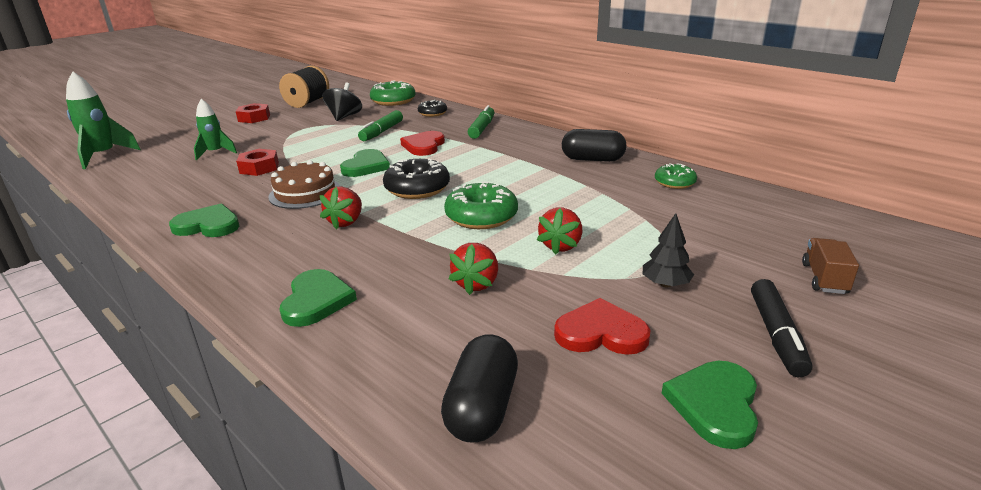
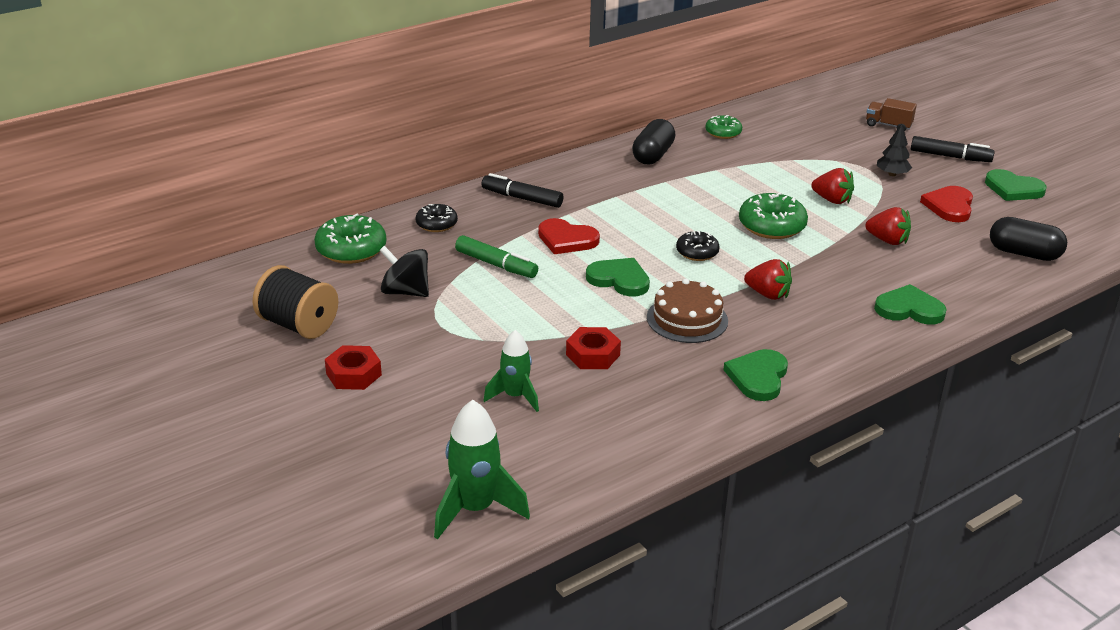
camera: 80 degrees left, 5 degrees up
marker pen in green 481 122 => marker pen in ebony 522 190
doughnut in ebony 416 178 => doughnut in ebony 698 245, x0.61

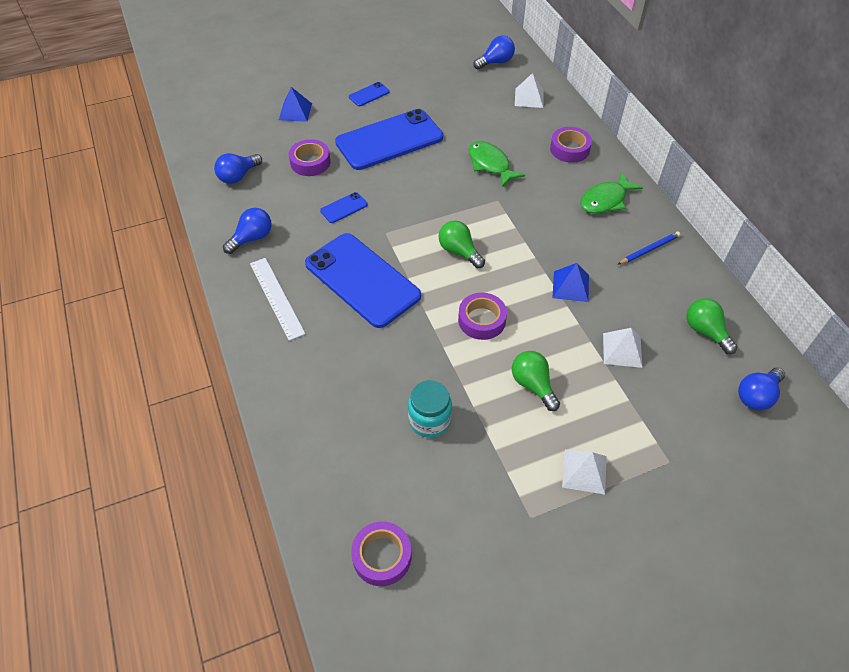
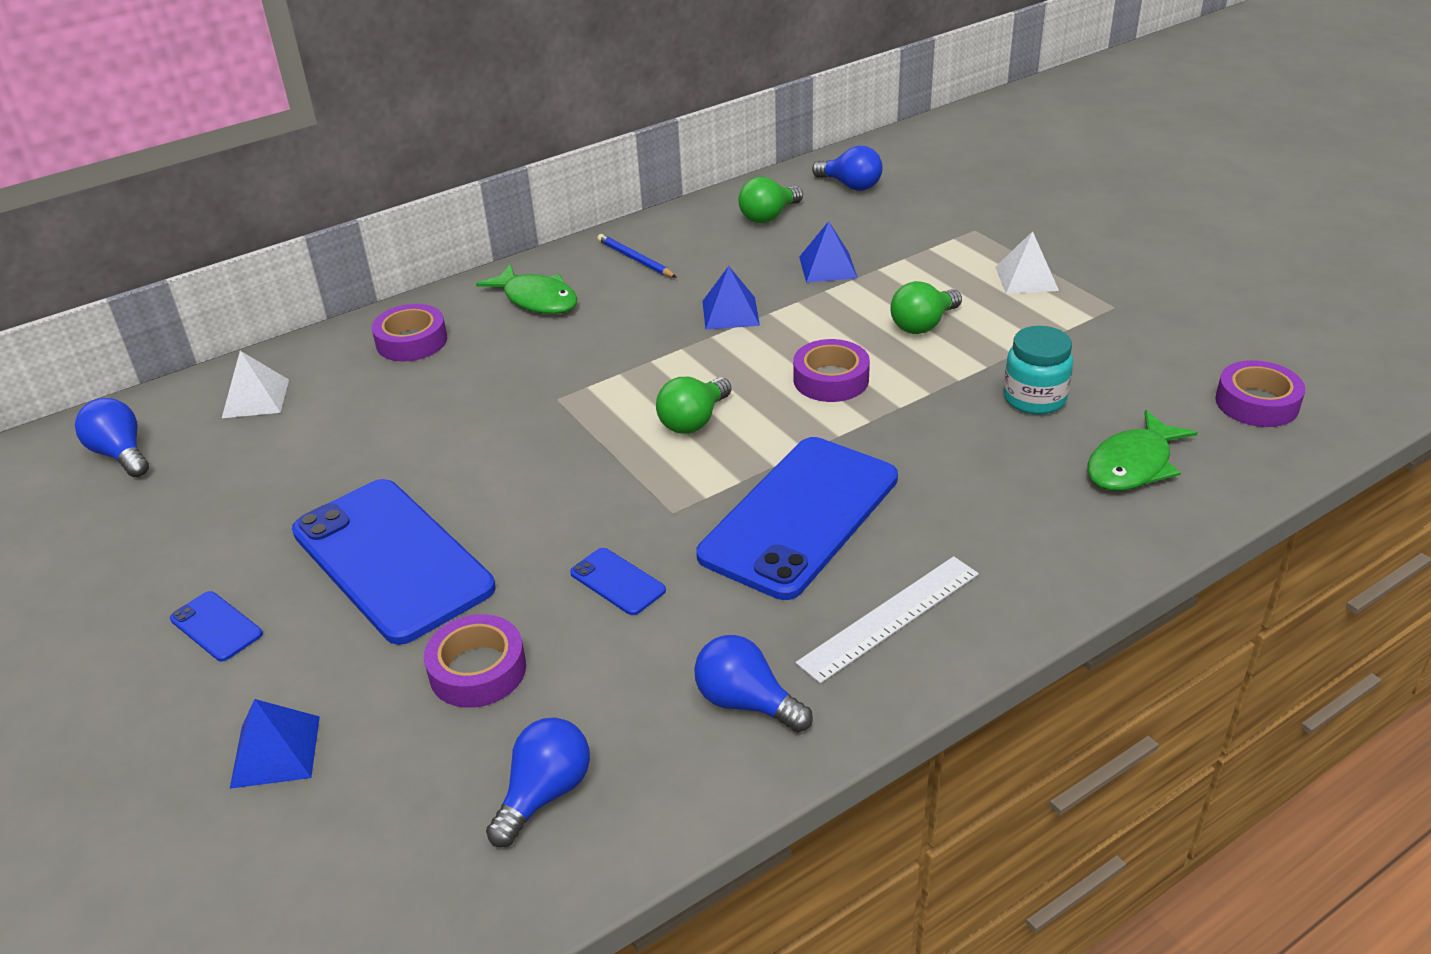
camera: 100 degrees left, 15 degrees down
bulb in blue 238 168 => bulb in blue 538 782, 90 degrees counterclockwise
pyramid shape in pure white 623 348 => pyramid shape in blue 828 252
toy fish in green 496 164 => toy fish in green 1143 450, moved

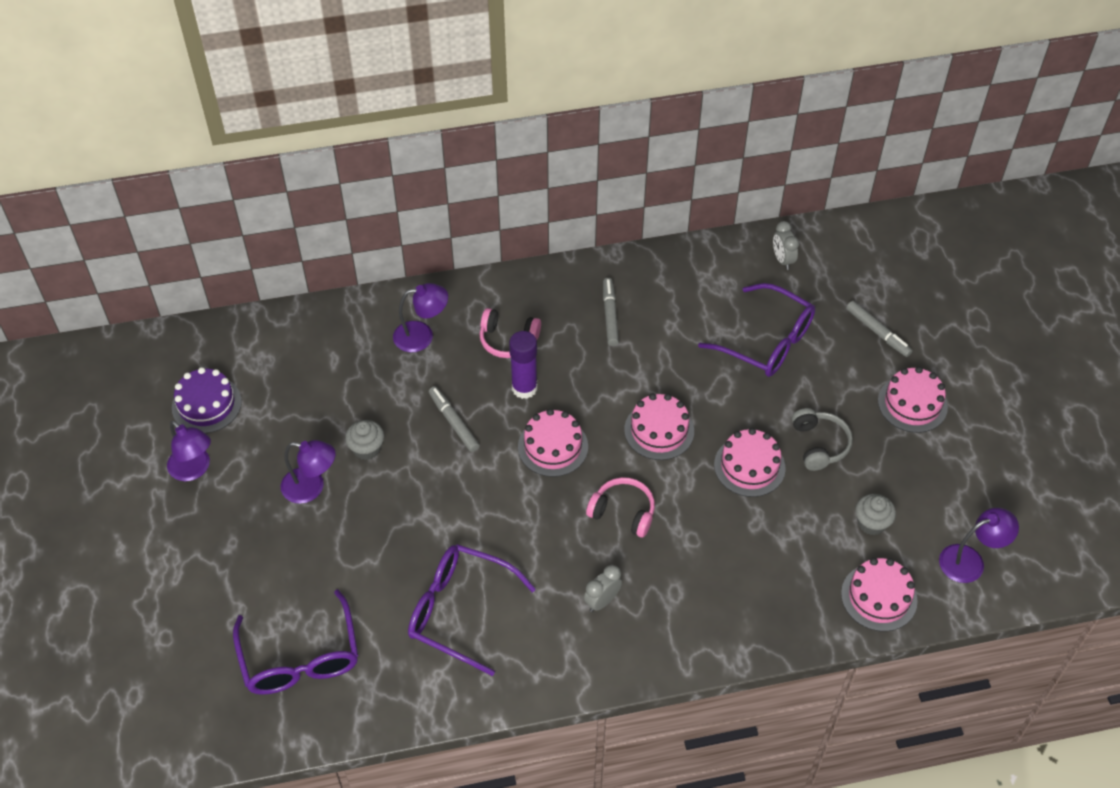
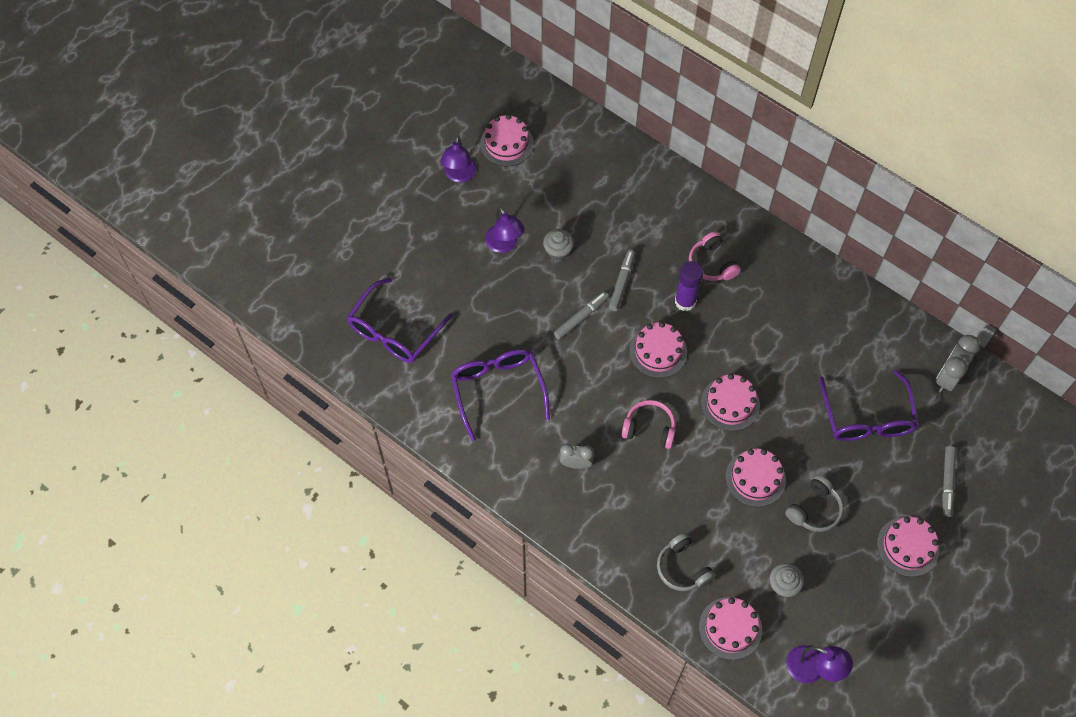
camera: 50 degrees right, 10 degrees up
gateau in violet 207 400 => gateau in rose-pink 507 140
marker pen in ash-grey 611 312 => marker pen in ash-grey 581 315, moved
over-ear headphones in rose-pink 620 507 => over-ear headphones in rose-pink 648 424, 60 degrees counterclockwise
nothing => over-ear headphones in ash-grey 686 561
alarm clock in ash-grey 786 245 => alarm clock in ash-grey 958 364, x1.54
desk lamp in violet 420 317 => nothing

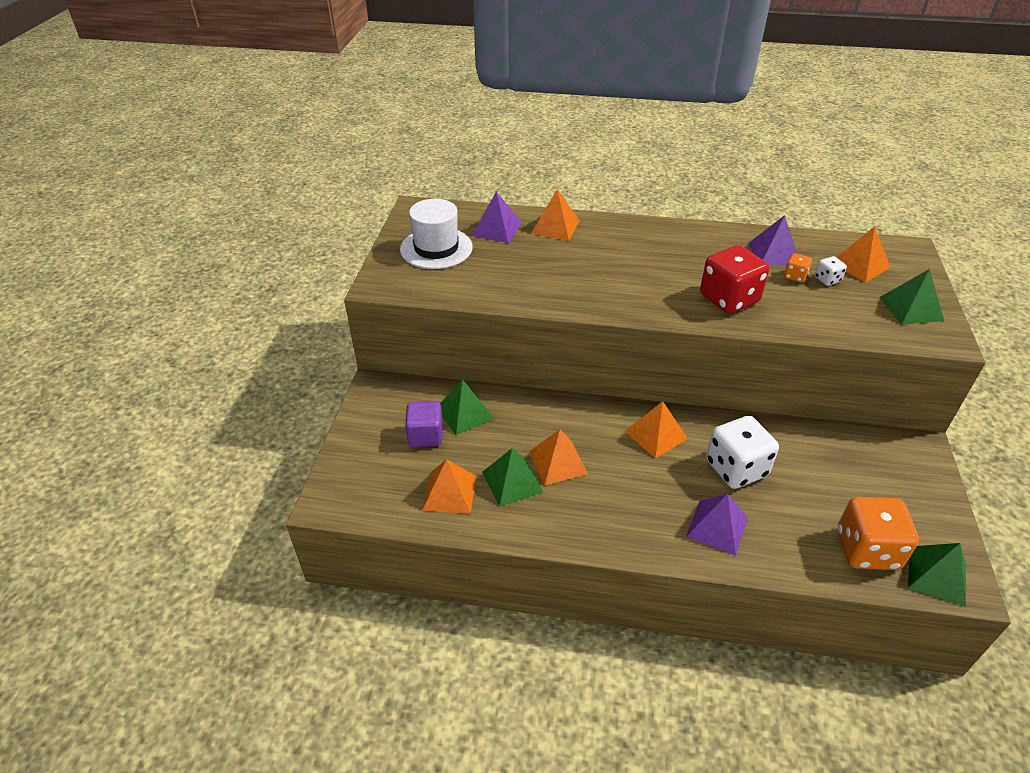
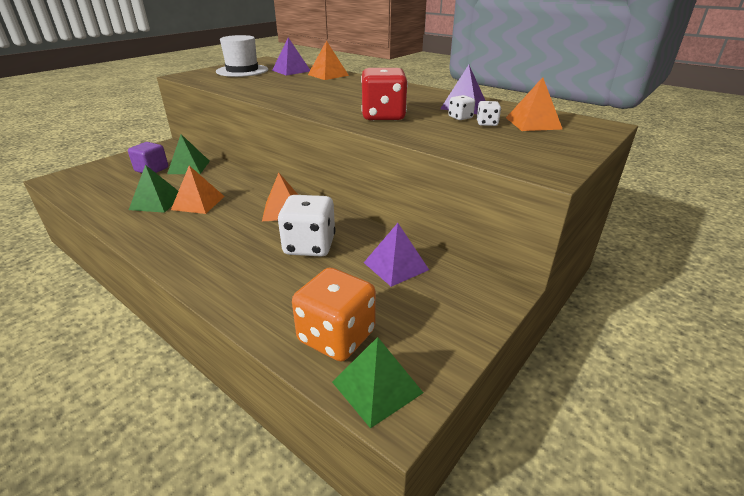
camera: 30 degrees right, 10 degrees down
pyramid shape in violet 717 524 => pyramid shape in violet 396 255, moved
die in orange-coloured 798 268 => die in pure white 461 107
pyramid shape in orange-coloured 449 486 => nothing
pyramid shape in green 912 297 => nothing

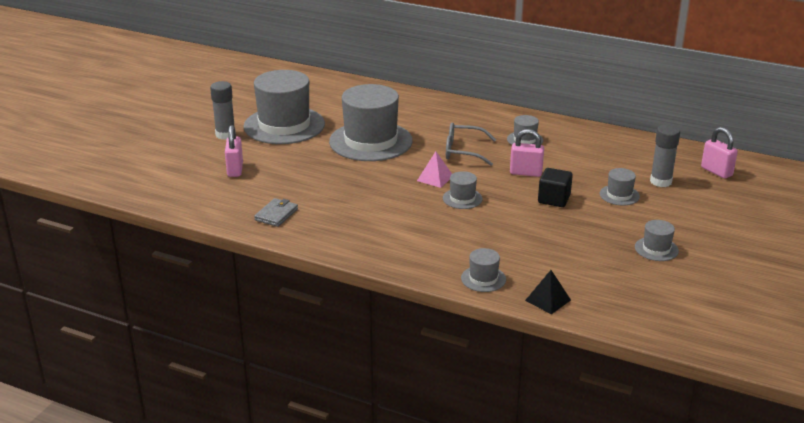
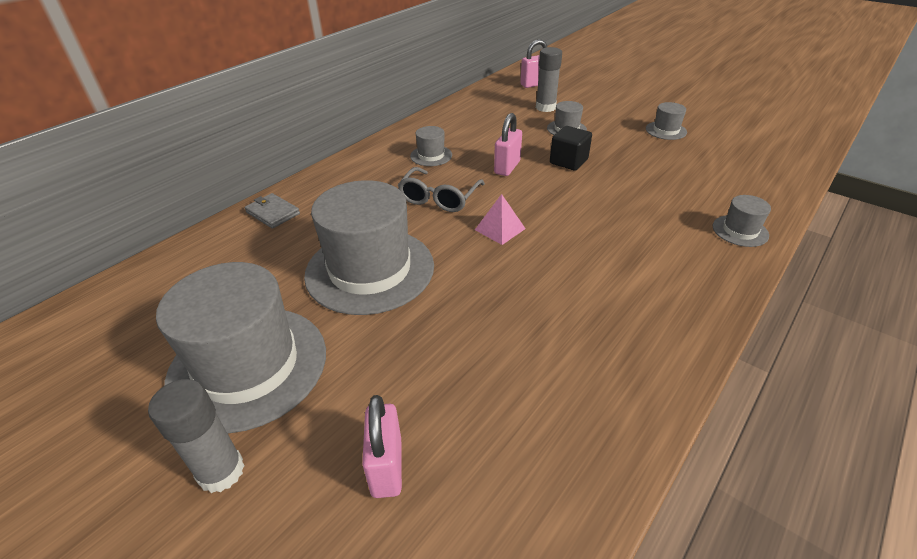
camera: 75 degrees left, 10 degrees up
wallet in ash-grey 276 212 => wallet in ash-grey 272 211, moved
padlock in rose-pink 234 151 => padlock in rose-pink 382 446, 75 degrees clockwise
hat in ash-grey 463 190 => nothing
pyramid shape in ebony 548 292 => nothing

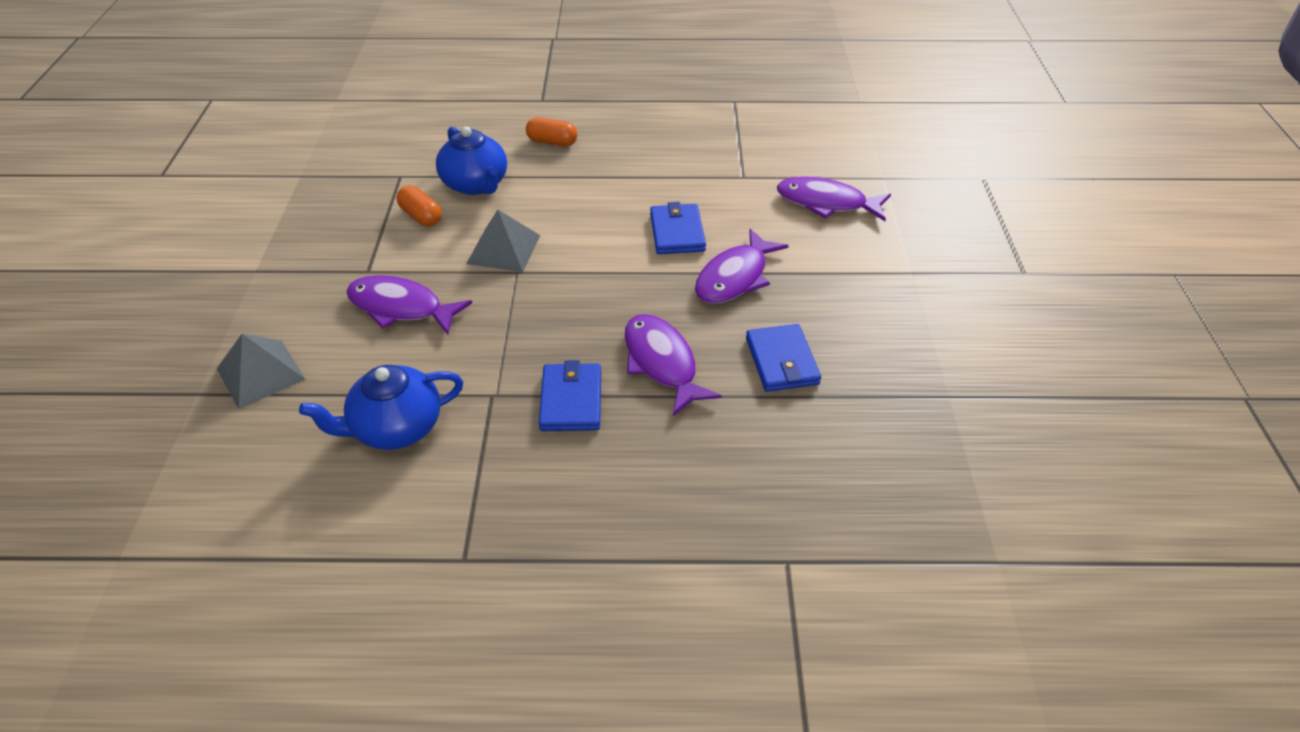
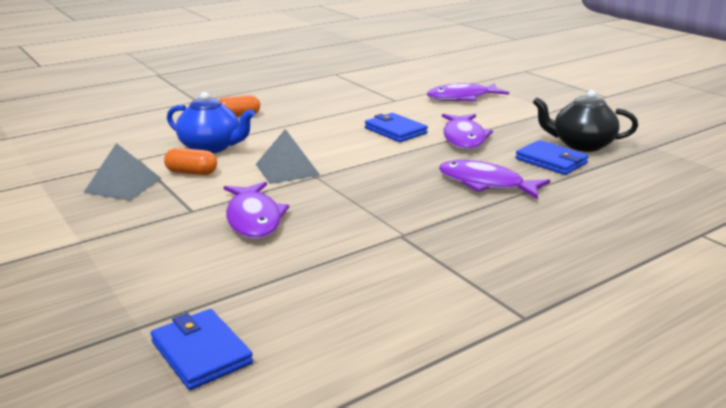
camera: 35 degrees left, 20 degrees down
pyramid shape in ash-grey 261 371 => pyramid shape in ash-grey 122 172, moved
wallet in blue 570 395 => wallet in blue 202 349, moved
toy fish in violet 409 304 => toy fish in violet 256 210, 90 degrees counterclockwise
nothing => china teapot in ebony 585 121
china teapot in blue 381 407 => nothing

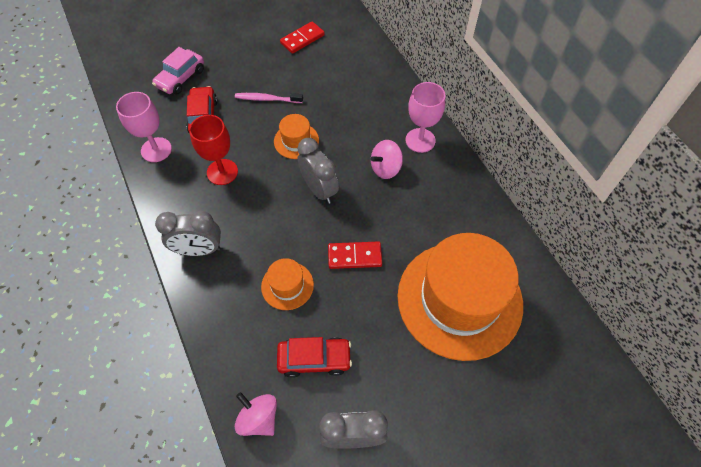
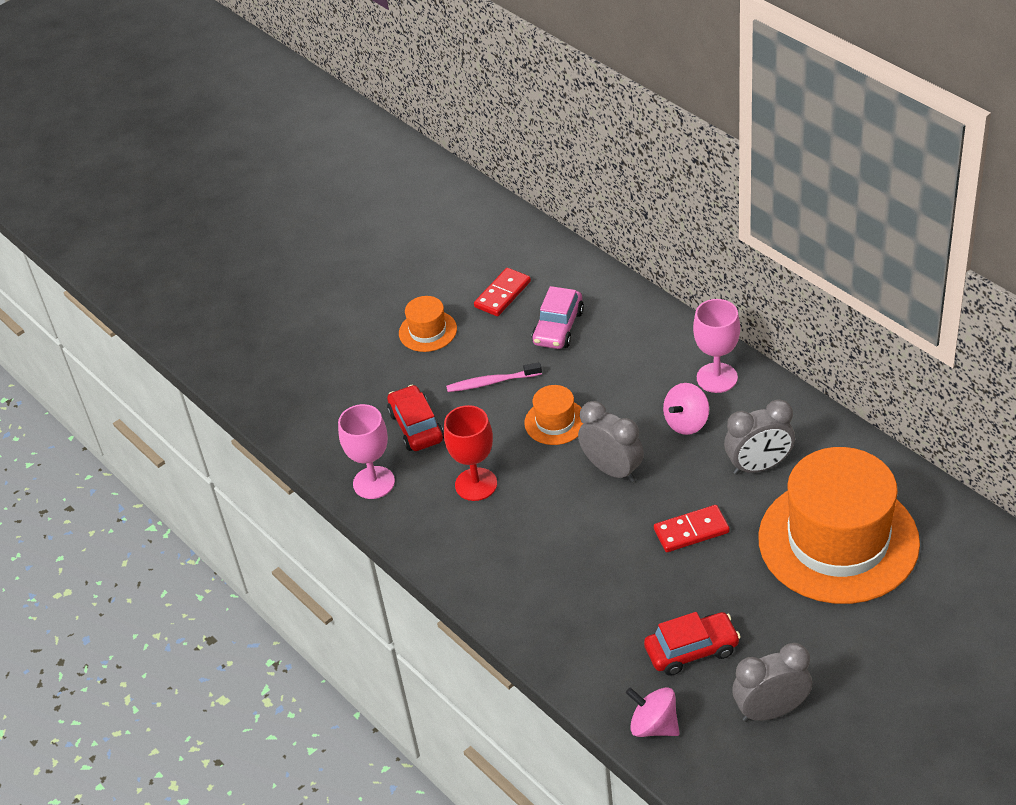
camera: 10 degrees left, 15 degrees down
hat in orange-coloured 287 284 => hat in orange-coloured 428 324, moved
automobile in rose-pink 178 70 => automobile in rose-pink 558 317, moved
alarm clock in ash-grey 188 233 => alarm clock in ash-grey 759 437, moved

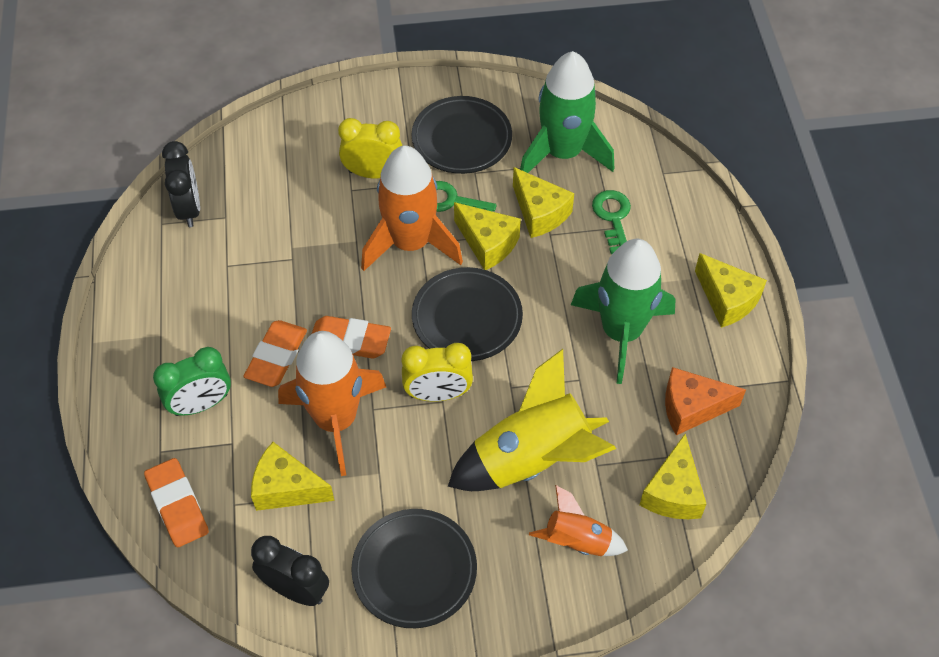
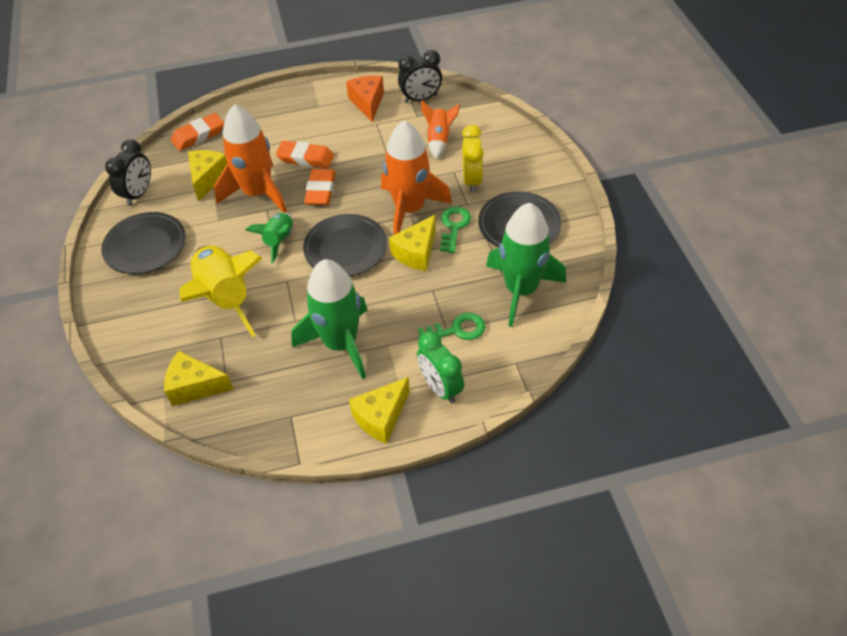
camera: 85 degrees right, 5 degrees down
alarm clock in yellow 437 372 => rocket in green 269 238
piece of cheese in orange-coloured 705 401 => piece of cheese in orange-coloured 365 99, moved
alarm clock in green 192 381 => alarm clock in green 440 367, moved
rocket in orange-coloured 578 520 => rocket in orange-coloured 440 129, moved
piece of cheese in yellow 543 202 => nothing

